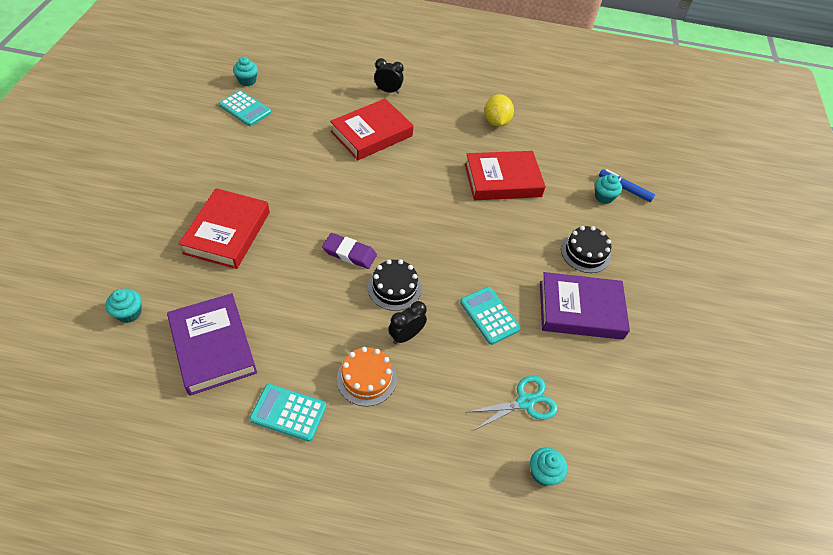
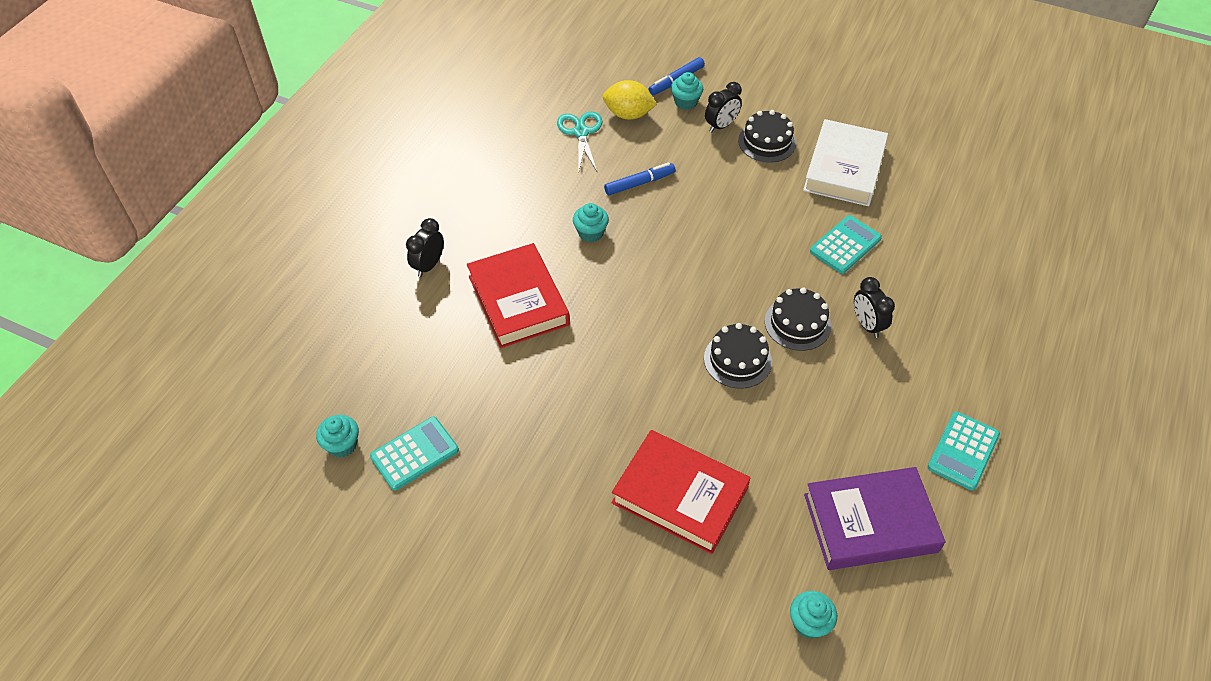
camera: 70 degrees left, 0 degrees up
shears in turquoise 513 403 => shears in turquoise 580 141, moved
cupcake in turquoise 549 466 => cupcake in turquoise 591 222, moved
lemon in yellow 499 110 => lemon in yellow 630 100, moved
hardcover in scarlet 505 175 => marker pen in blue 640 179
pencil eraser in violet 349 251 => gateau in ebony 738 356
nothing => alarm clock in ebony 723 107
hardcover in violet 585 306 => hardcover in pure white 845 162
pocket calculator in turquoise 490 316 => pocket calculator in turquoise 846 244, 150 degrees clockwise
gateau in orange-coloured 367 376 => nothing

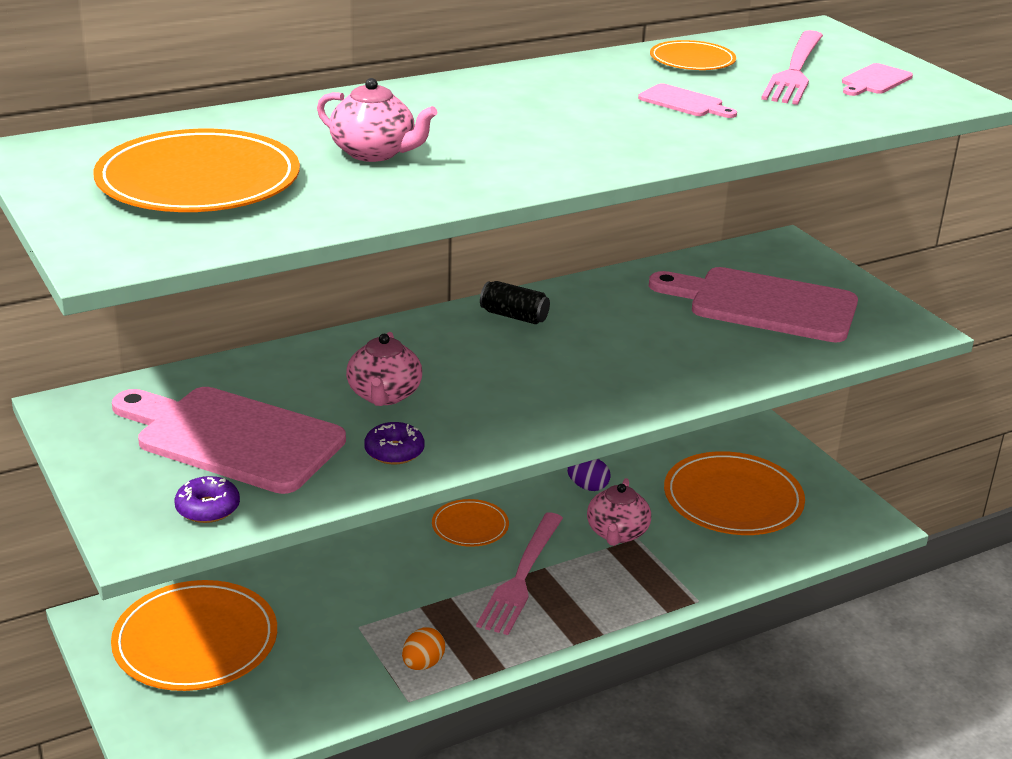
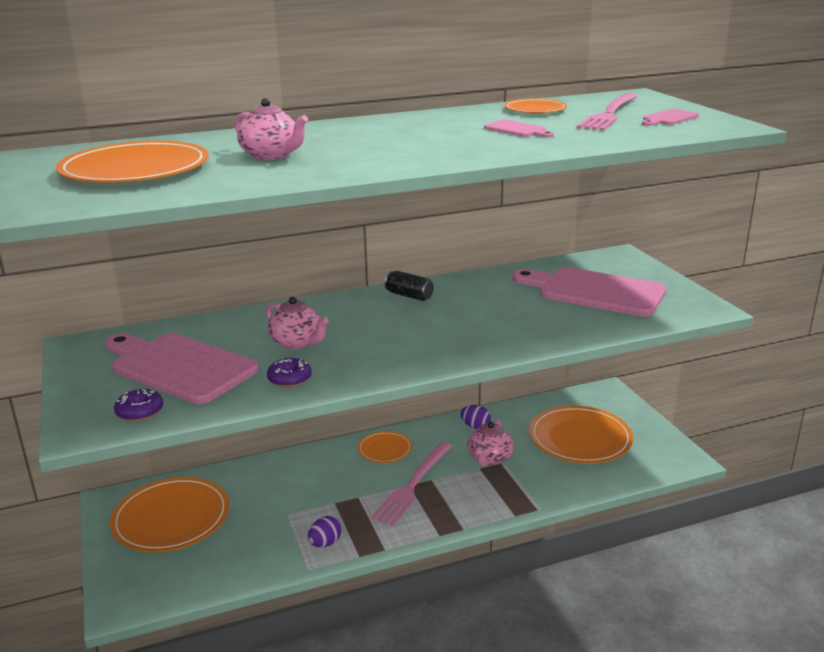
camera: 10 degrees right, 5 degrees down
china teapot in rose-pink 384 369 => china teapot in rose-pink 297 323, 60 degrees counterclockwise
egg shape in orange-coloured 423 649 => egg shape in violet 325 531

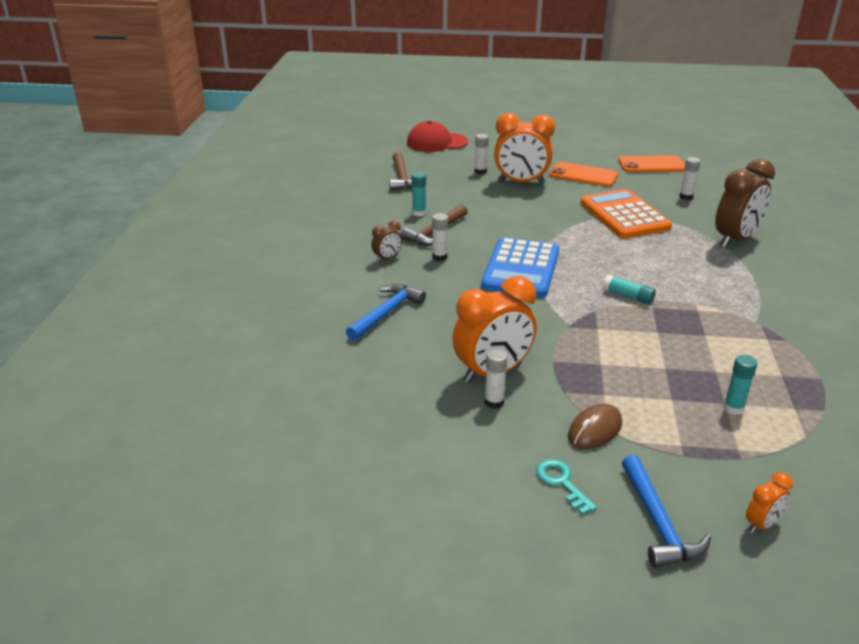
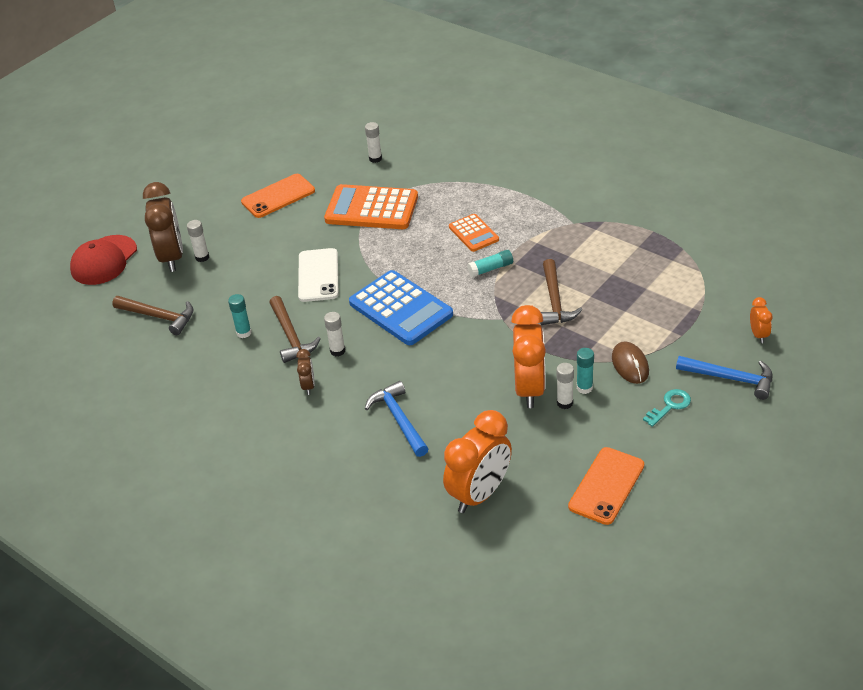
camera: 55 degrees left, 10 degrees up
alarm clock in russet 745 203 => alarm clock in russet 163 227, moved
nothing => phone in pure white 318 275
alarm clock in orange-coloured 524 148 => alarm clock in orange-coloured 477 461, moved
nothing => pocket calculator in orange-coloured 474 233
nothing => claw hammer in russet 561 292
phone in orange-coloured 651 163 => phone in orange-coloured 606 486, moved
glue in turquoise 740 385 => glue in turquoise 585 371, moved
door key in turquoise 566 487 => door key in turquoise 667 408, 135 degrees clockwise

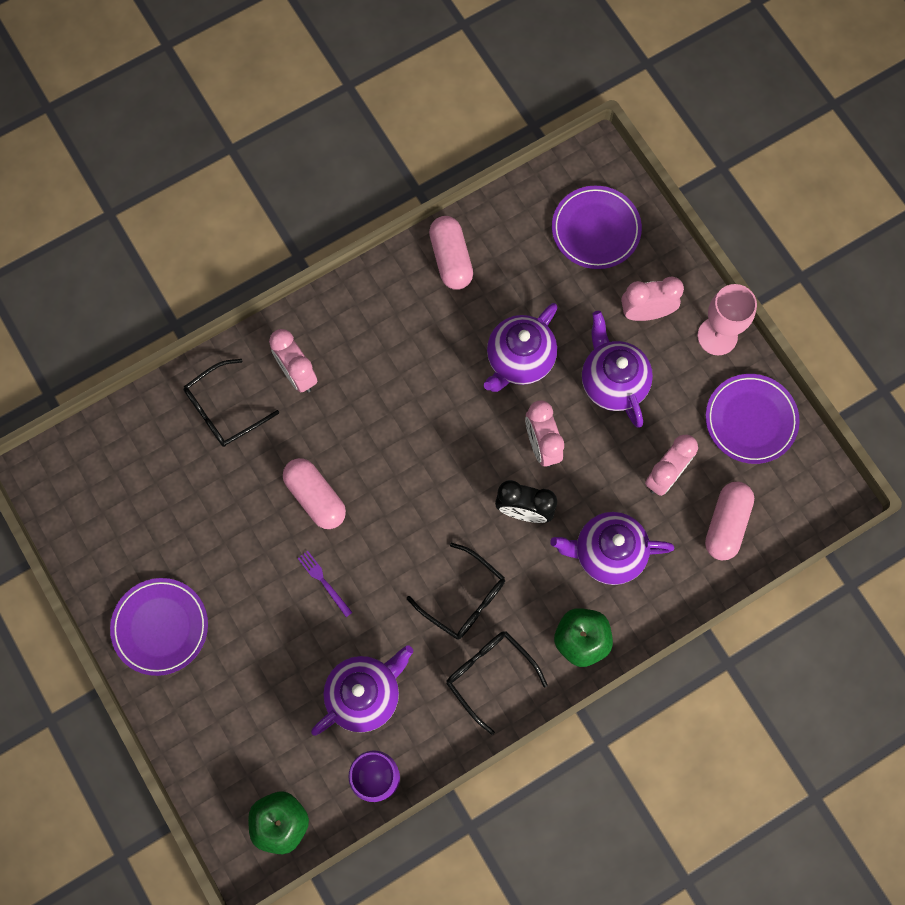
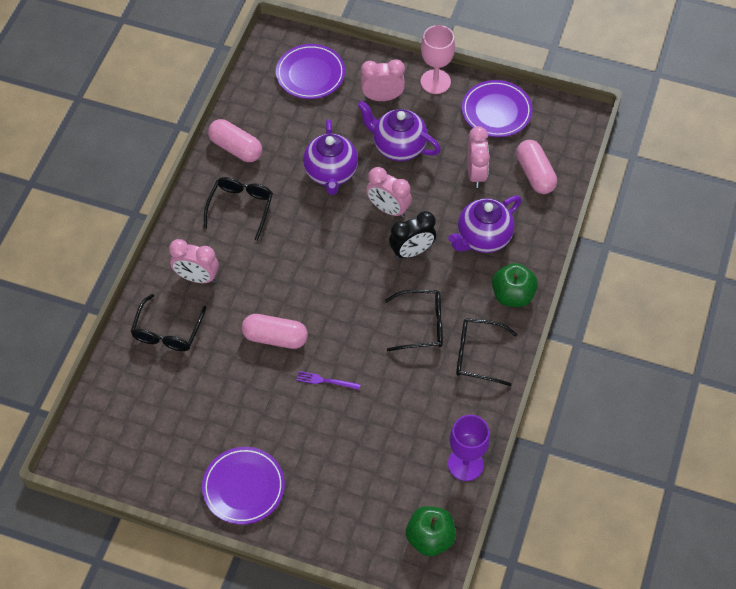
camera: 40 degrees left, 15 degrees down
nothing => glasses in ebony 238 209
alarm clock in rose-pink 652 299 => alarm clock in rose-pink 383 80, 45 degrees clockwise
china teapot in violet 362 690 => nothing

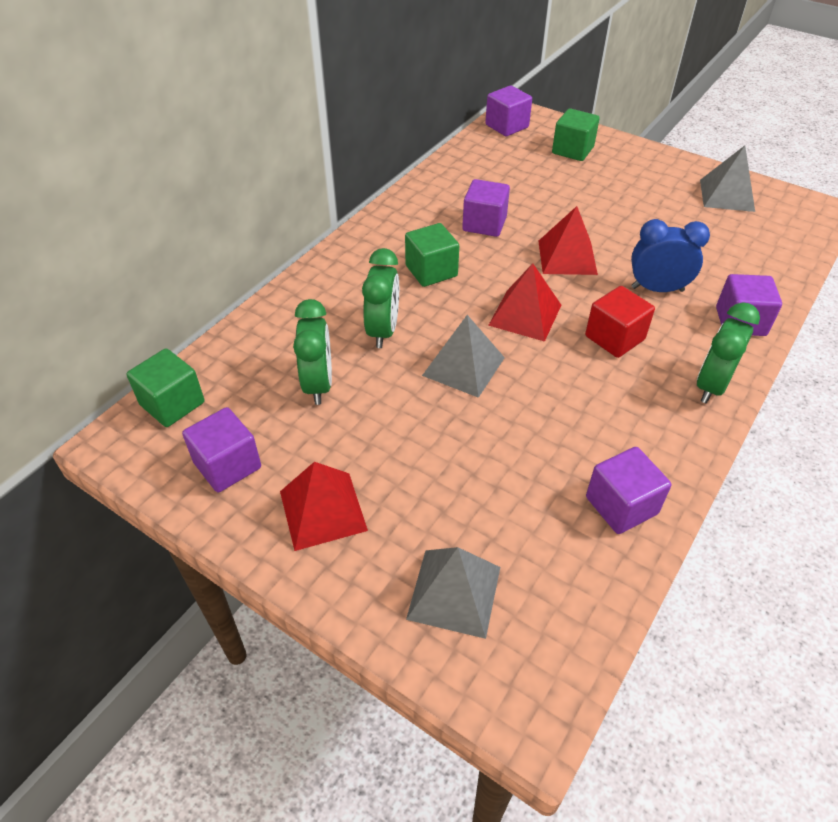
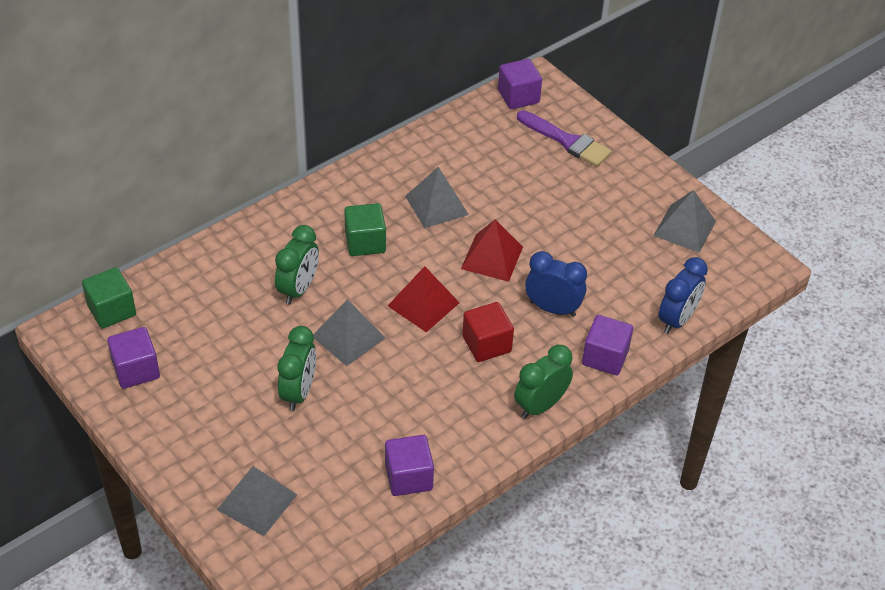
camera: 15 degrees right, 0 degrees up
alarm clock in green 312 352 => alarm clock in green 297 368, moved
block in violet 486 208 => pyramid shape in ash-grey 437 197
block in green 576 134 => paintbrush in violet 564 138
nothing => alarm clock in blue 683 295
pyramid shape in scarlet 324 506 => nothing

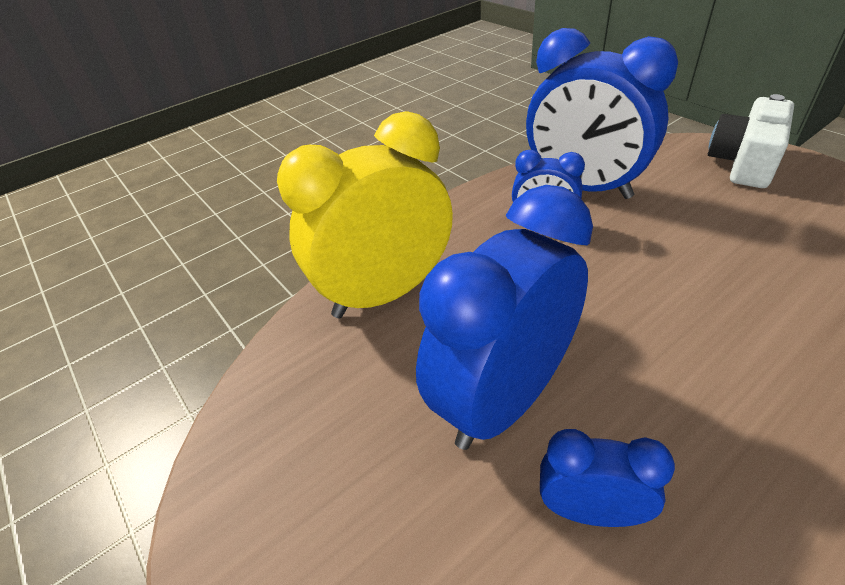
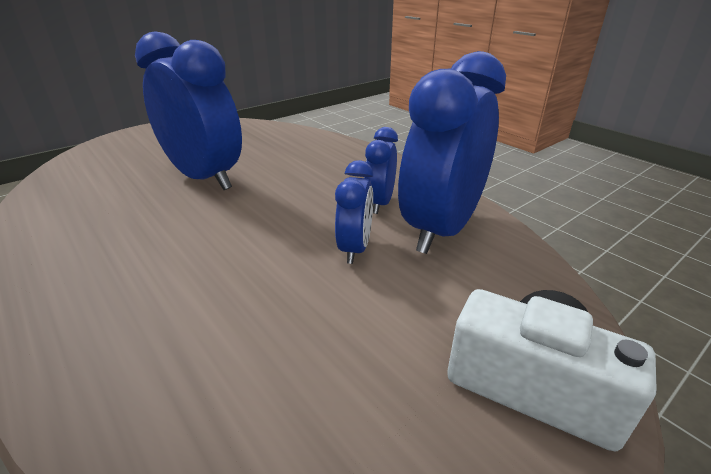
camera: 85 degrees right, 10 degrees down
alarm clock in blue 607 478 => alarm clock in blue 354 212, moved
alarm clock in yellow 365 214 => nothing

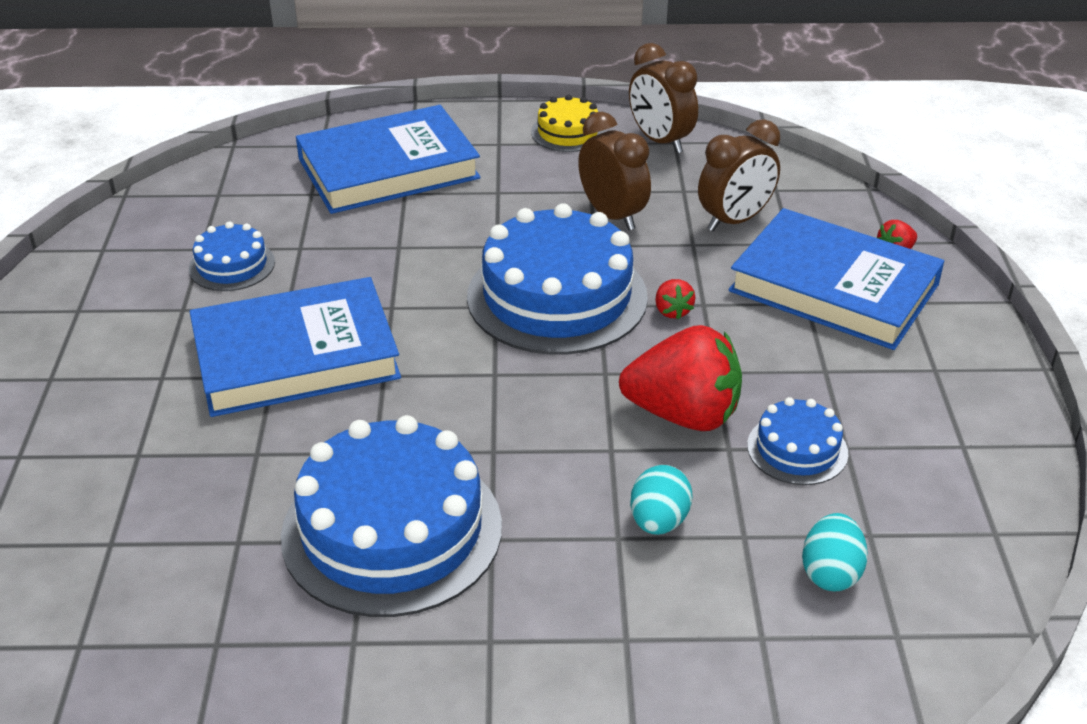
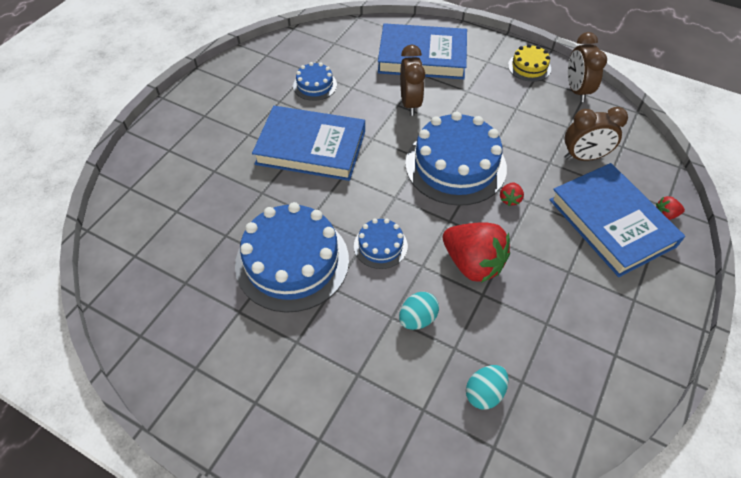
camera: 30 degrees right, 15 degrees up
gateau in blue 797 441 => gateau in blue 381 243, moved
alarm clock in russet 614 171 => alarm clock in russet 412 80, moved

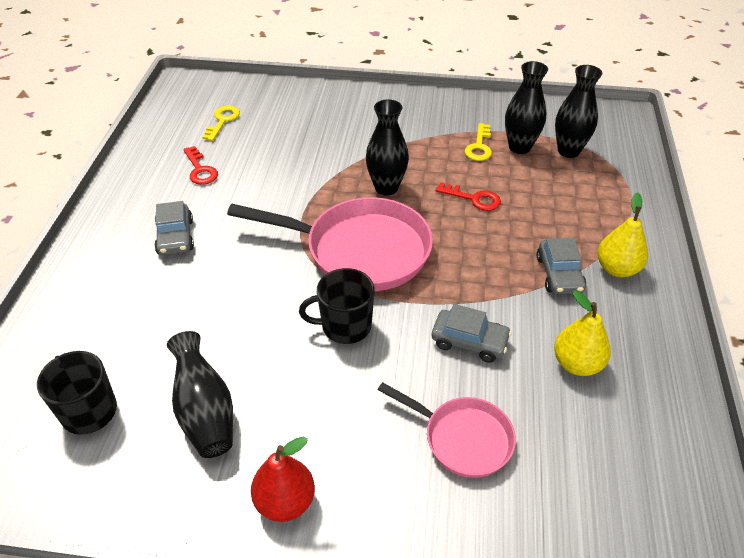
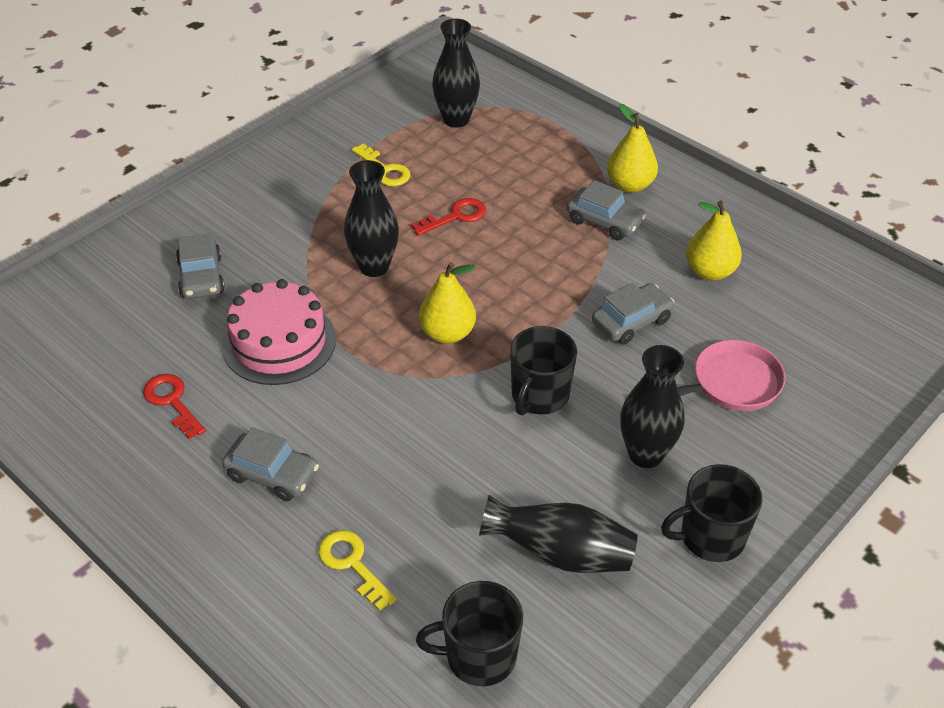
camera: 55 degrees left, 0 degrees up
door key in scarlet 200 165 => door key in scarlet 174 406, 135 degrees counterclockwise
nothing => automobile in ash-grey 200 266
nothing => gateau in rose-pink 279 332
door key in yellow 221 123 => door key in yellow 357 570, moved
skillet in rose-pink 330 244 => pear fruit in yellow 447 303
flower vase in ebony 526 107 => flower vase in ebony 652 406, moved
pear fruit in scarlet 283 479 => coffee mug in ebony 712 513

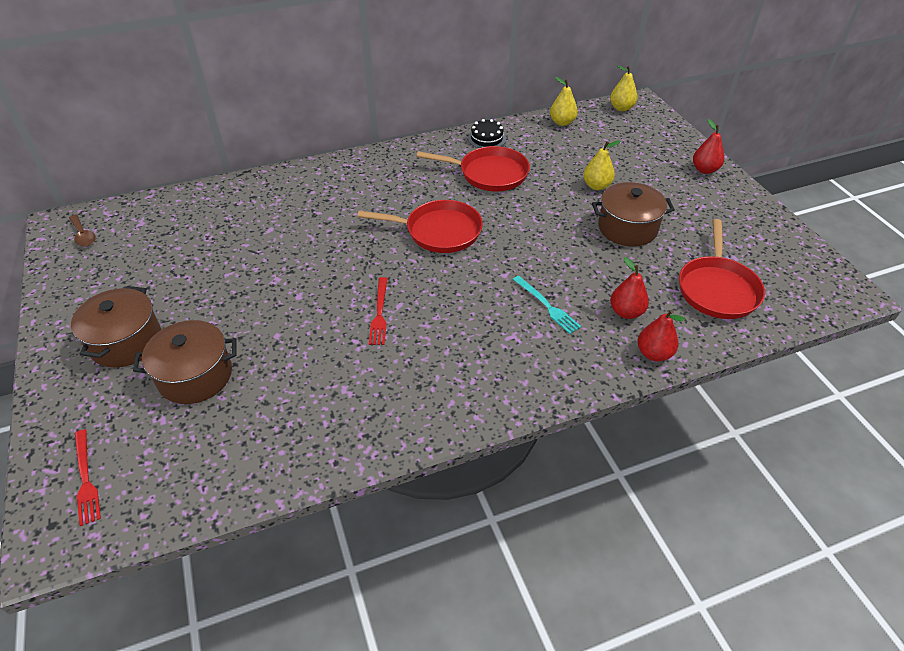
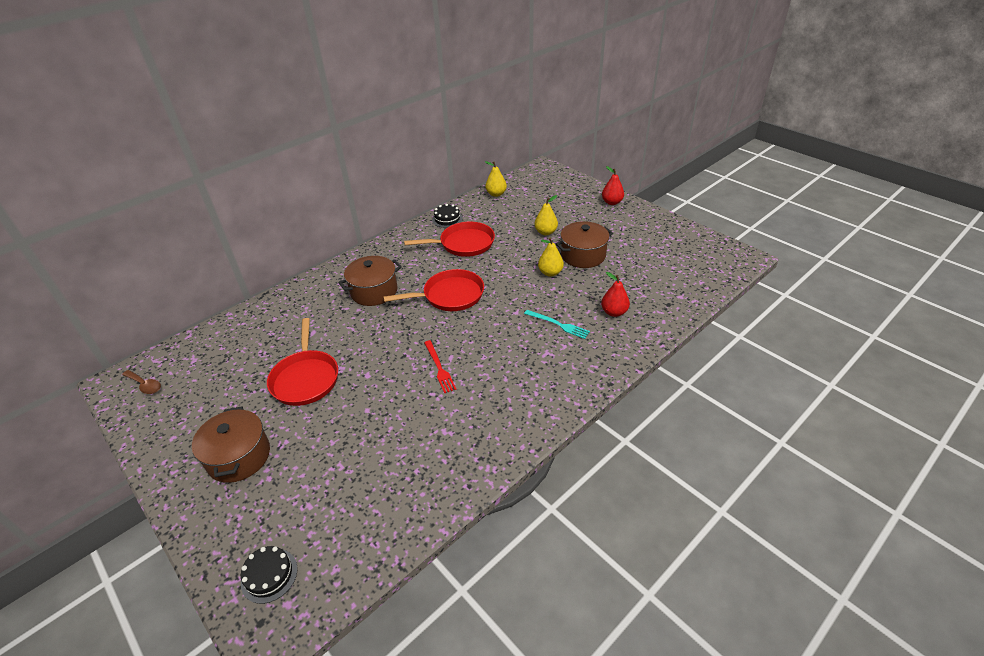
camera: 20 degrees left, 5 degrees down
dinner fork in scarlet 88 477 => gateau in ebony 269 575
skillet in scarlet 722 269 => skillet in scarlet 302 362, moved
stockpot in russet 185 362 => stockpot in russet 370 281, moved
pear fruit in yellow 624 88 => pear fruit in yellow 551 257, moved
pear fruit in scarlet 661 335 => nothing

